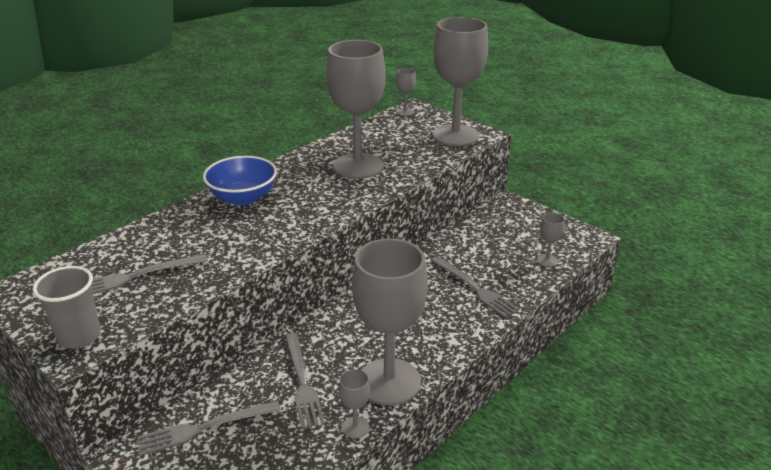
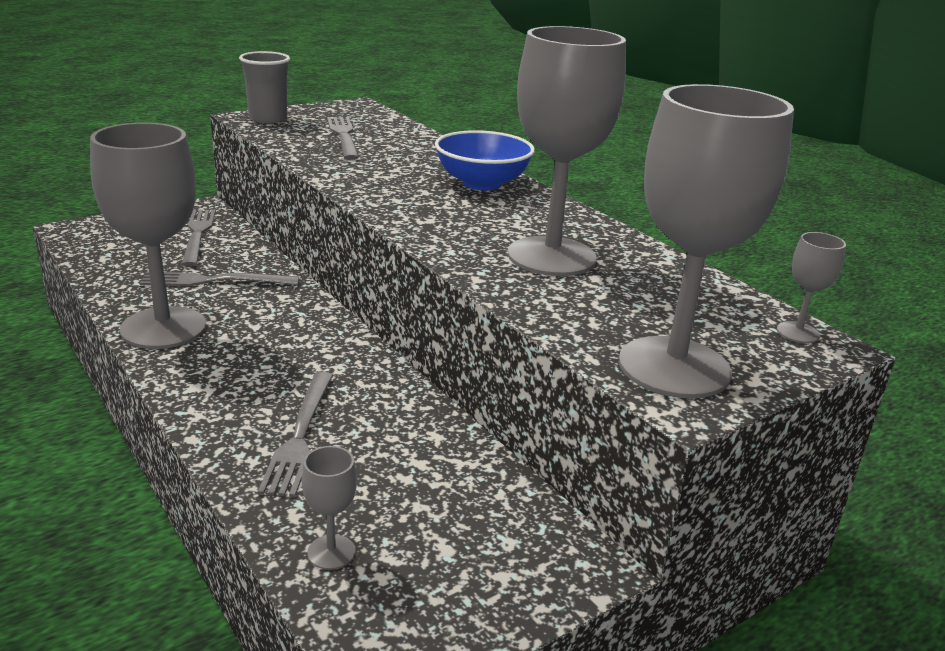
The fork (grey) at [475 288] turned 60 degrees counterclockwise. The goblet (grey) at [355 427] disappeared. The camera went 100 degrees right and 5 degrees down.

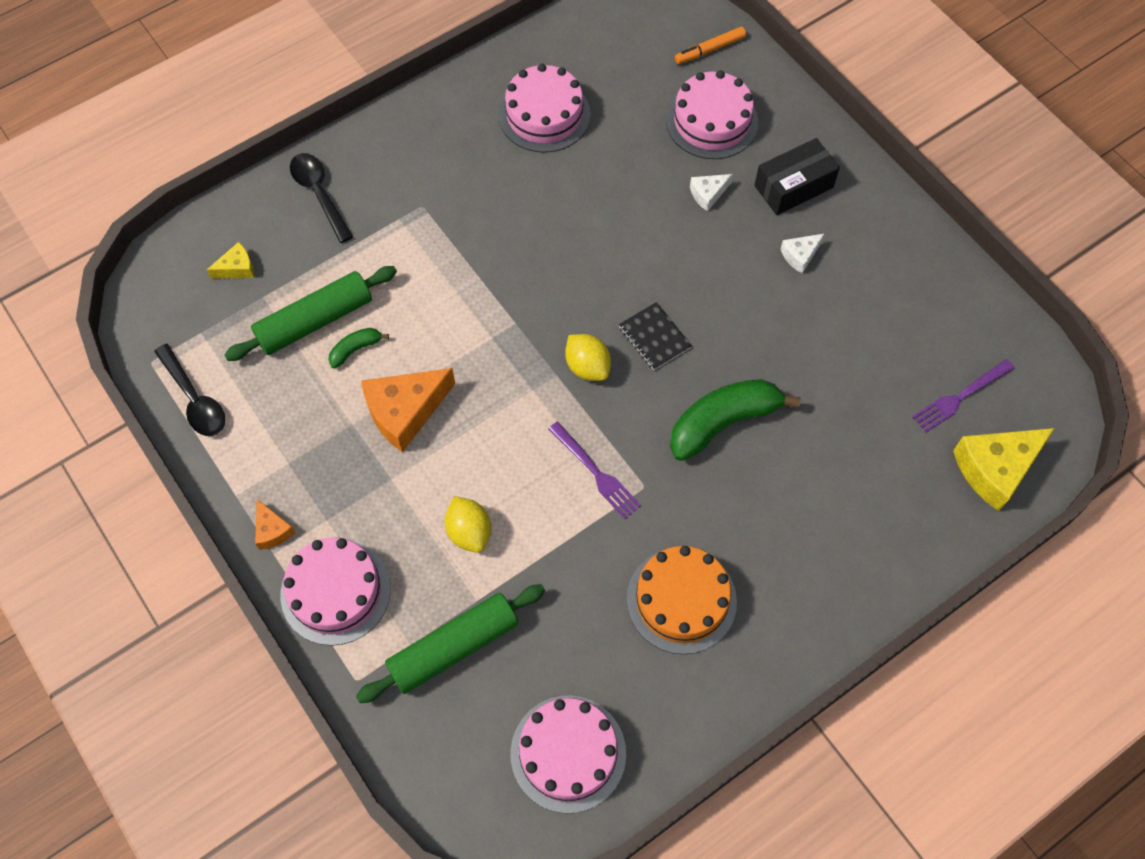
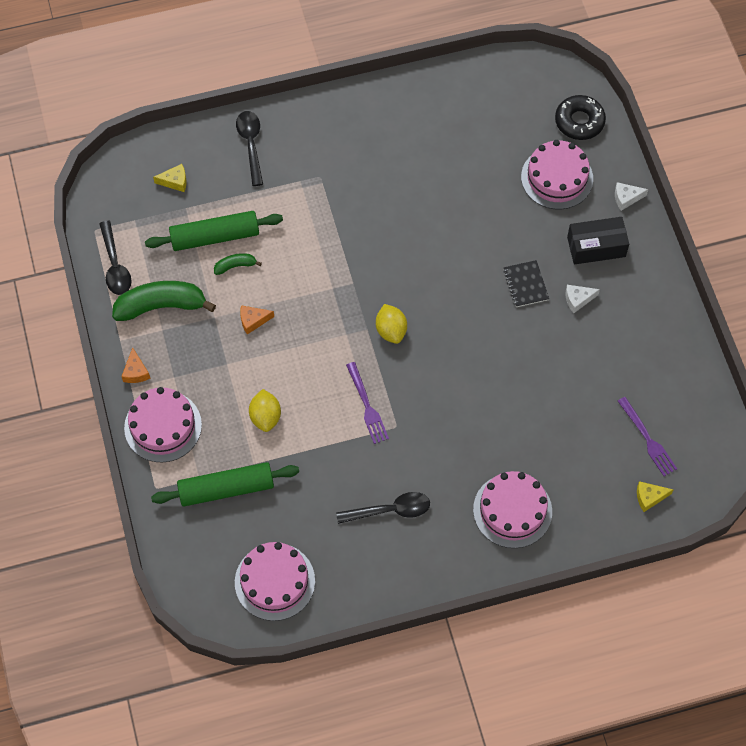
The marker (orange) at [709 50] was replaced by the donut (black) at [579 121]. The cake (pink) moved from [544 115] to [512 510]. The cheese (white) moved from [708 194] to [626 198]. The notebook (black) moved from [654 337] to [525 285]. The fork (purple) at [960 397] turned 105 degrees counterclockwise. The cheese (orange) at [405 412] changed to 0.50 times the size. The banana (green) moved from [723 422] to [161 306]. The cheese (yellow) at [995 469] changed to 0.50 times the size. The cake (orange) at [681 600] was replaced by the spoon (black) at [390 510]. The camera went 20 degrees right and 0 degrees up.

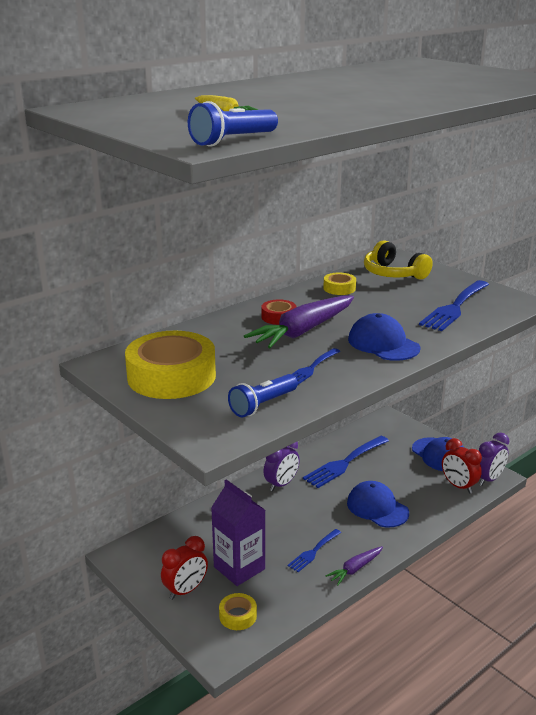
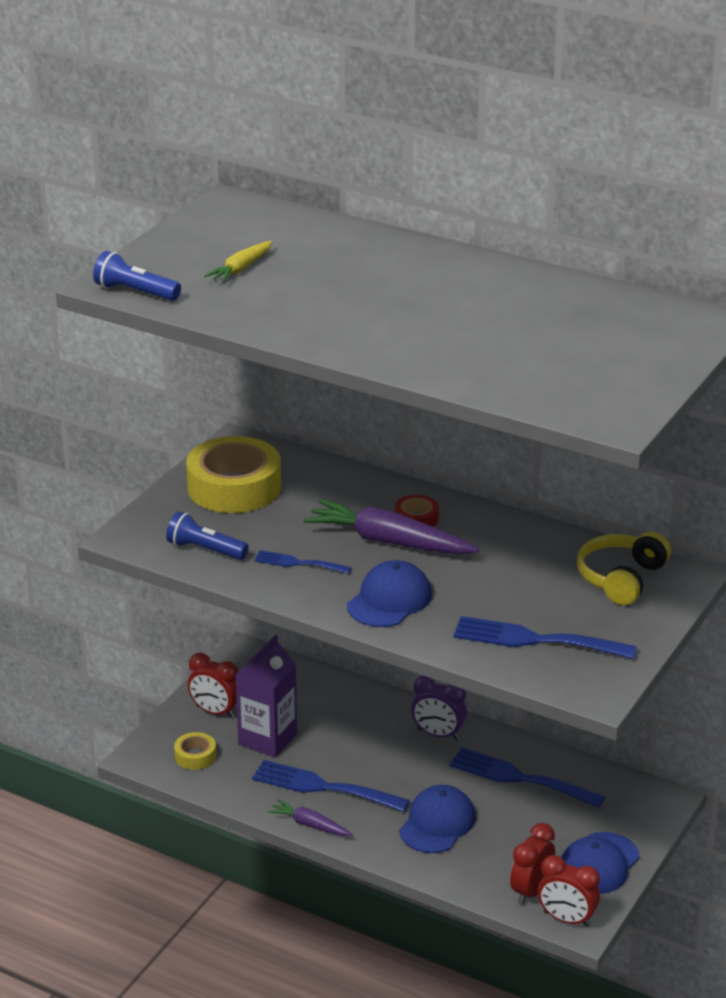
The tape (yellow) at [339 288] disappeared. The clock (purple) at [489 479] became the clock (red) at [566 919]. The fork (blue) at [313 552] changed to 1.76 times the size. The camera went 70 degrees right and 5 degrees up.

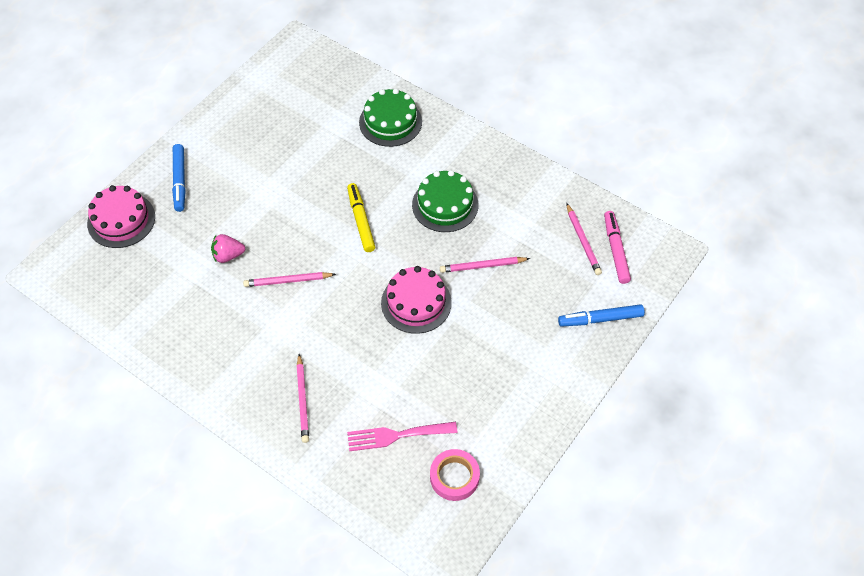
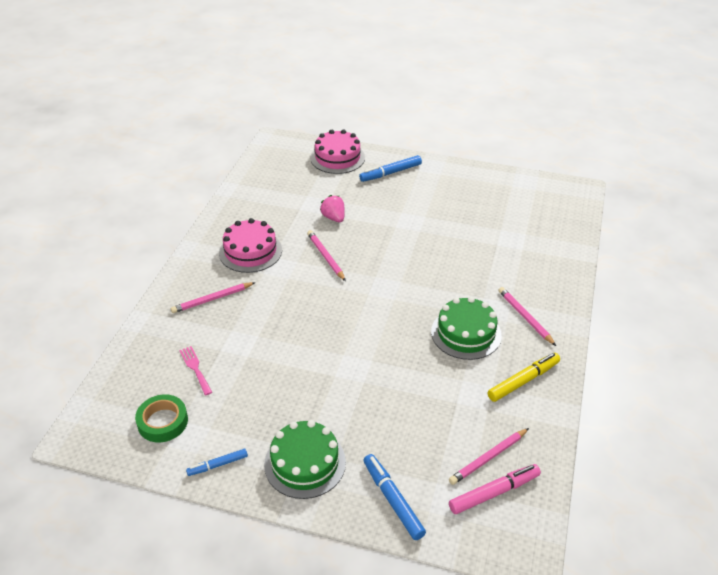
The cake (green) moved from [390 122] to [305 463]. The marker (yellow) moved from [361 221] to [523 381]. The pencil (pink) moved from [482 266] to [525 317]. The cake (pink) moved from [416 302] to [250 251]. The fork (pink) at [396 435] changed to 0.65 times the size. The tape (pink) at [454 477] became the tape (green) at [162 422]. The marker (blue) at [218 465] appeared. The camera went 70 degrees right and 15 degrees down.

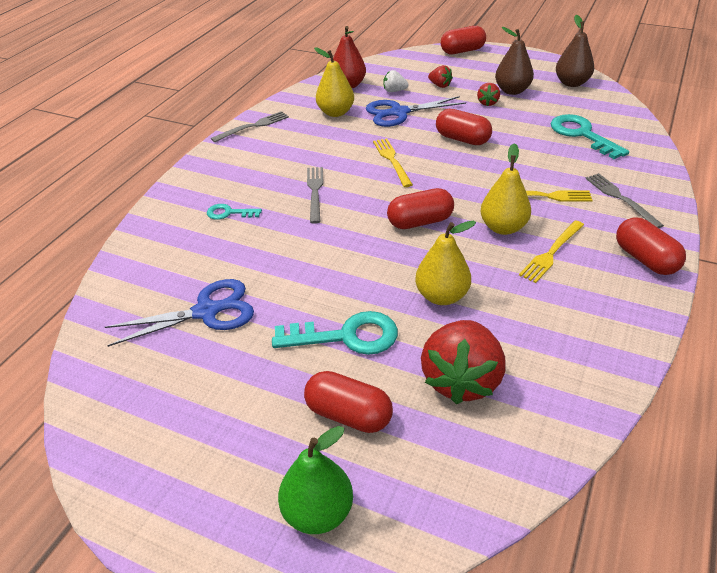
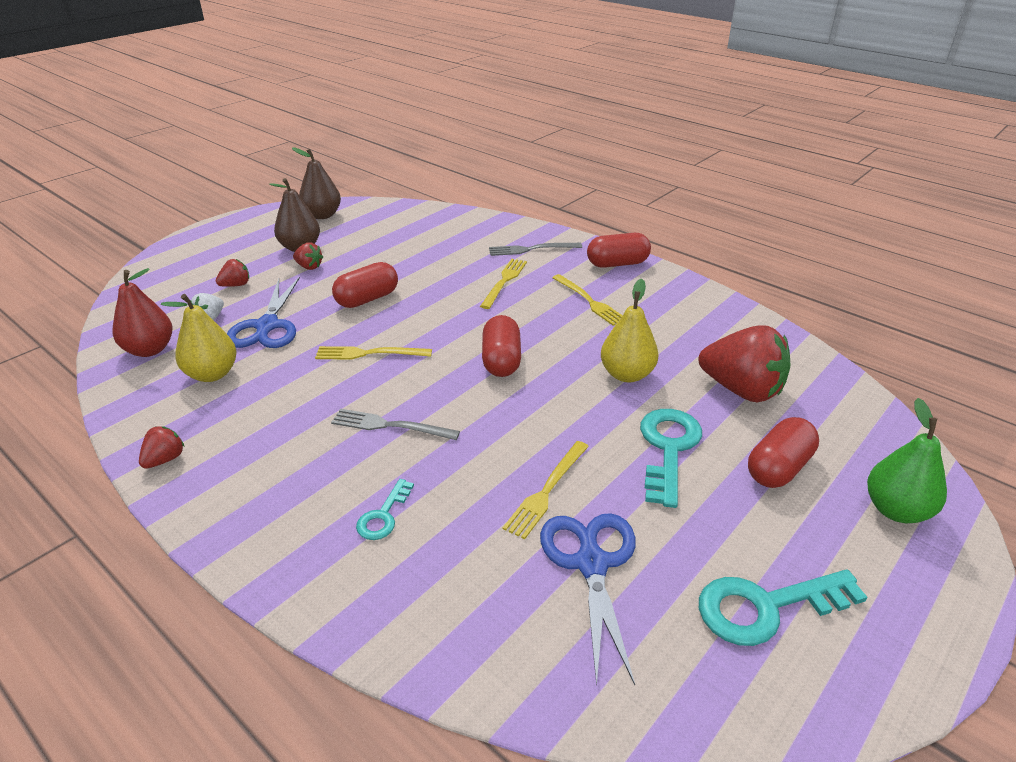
The capsule (red) at [462 51] disappeared. The fork (grey) at [253 126] was replaced by the strawberry (red) at [165 459]. The key (turquoise) moved from [582 135] to [766 607]. The pear (yellow) at [503 227] disappeared. The fork (yellow) at [547 490] appeared. The camera went 75 degrees left and 5 degrees down.

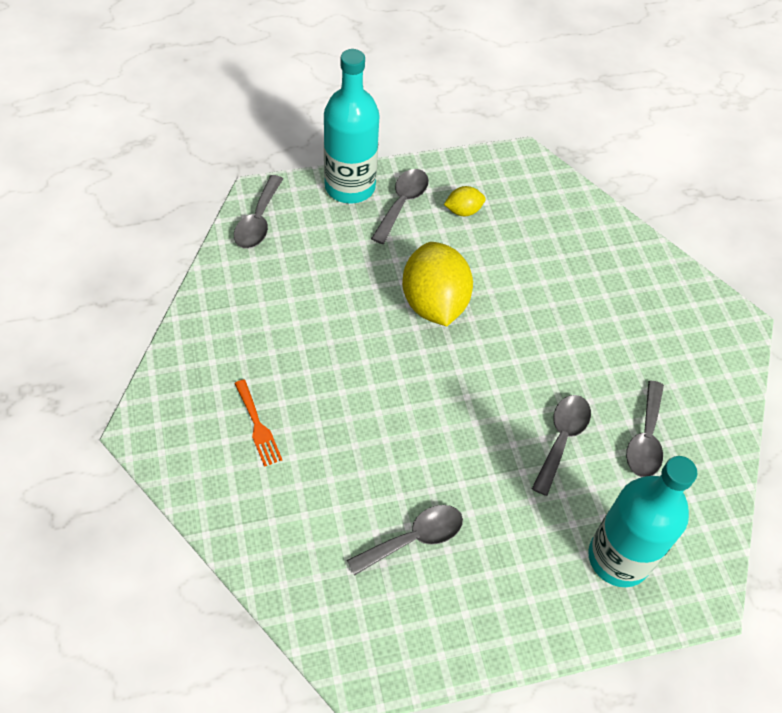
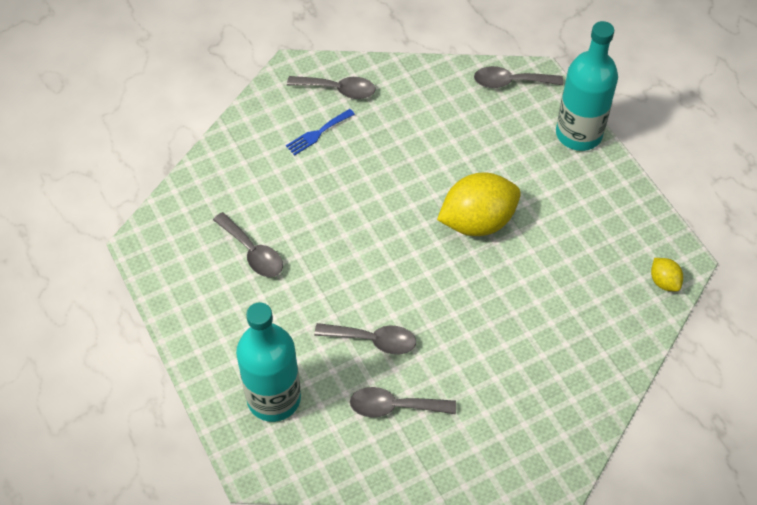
The spoon (grey) moved from [402 203] to [338 90]. The lemon (yellow) moved from [463 211] to [664 282]. The fork (orange) at [258 426] became the fork (blue) at [318 133]. The camera went 80 degrees right and 0 degrees up.

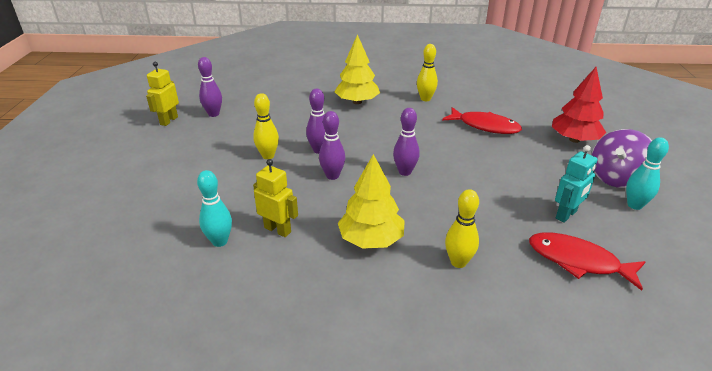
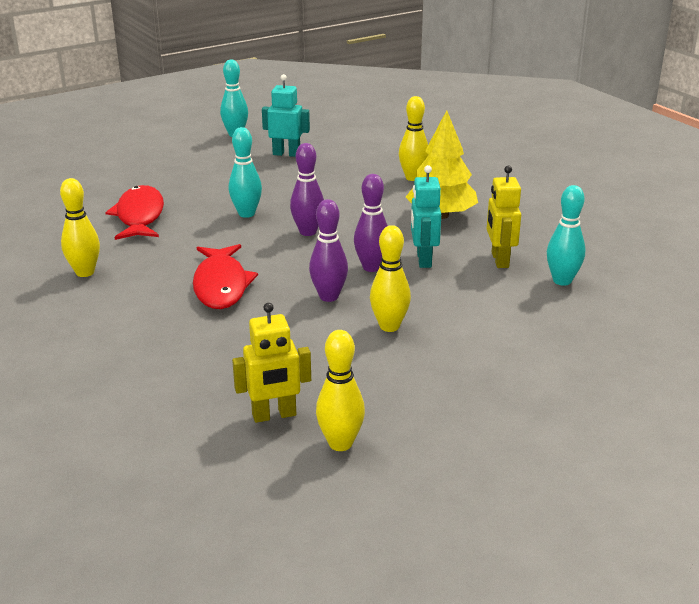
The tree (yellow) at [357 102] disappeared. The bowling pin (purple) at [213 114] became the bowling pin (yellow) at [340 443]. The robot (yellow) moved from [168 120] to [274 415]. The tree (red) at [574 139] disappeared. The spinning top (purple) at [616 178] disappeared. The fish (red) moved from [578 261] to [221 285]. The bowling pin (turquoise) at [246 214] appeared. The robot (turquoise) at [423 260] appeared. The camera went 125 degrees left and 5 degrees down.

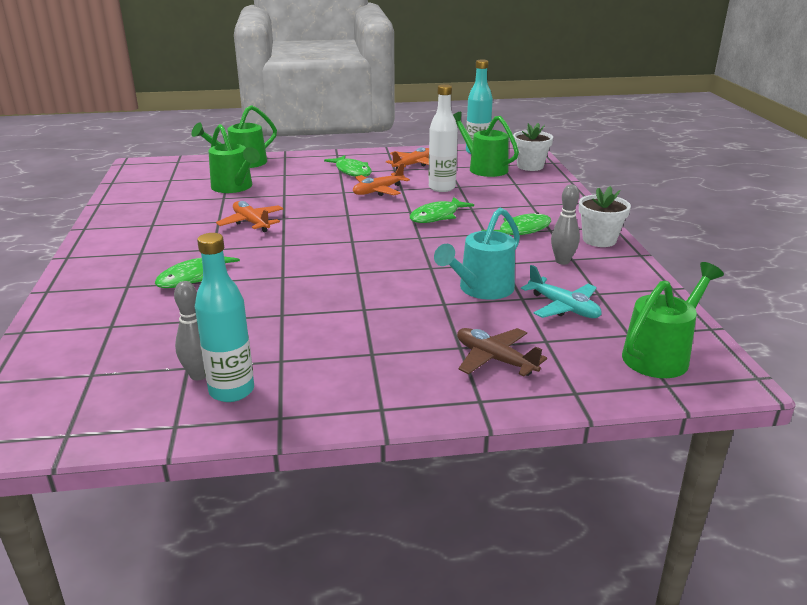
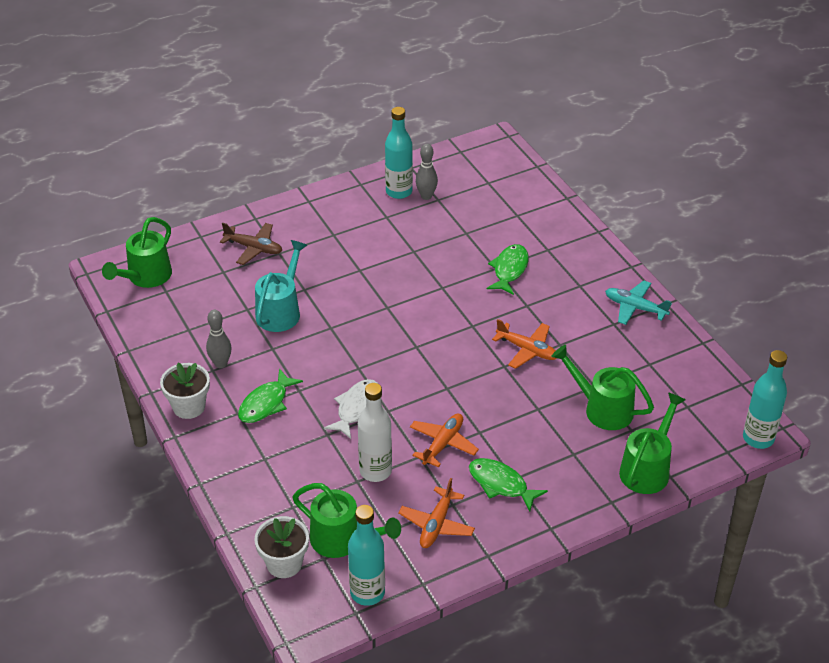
The fish (green) at [437 216] became the fish (white) at [356 408]. The plane (turquoise) moved from [563 307] to [635 308]. The bottle (turquoise) at [758 438] appeared. The camera went 160 degrees right and 15 degrees up.

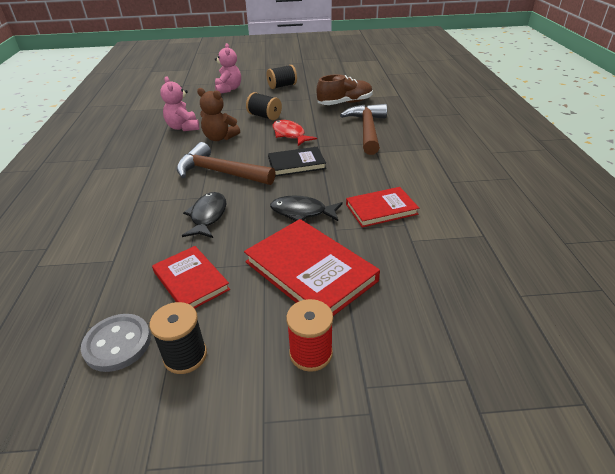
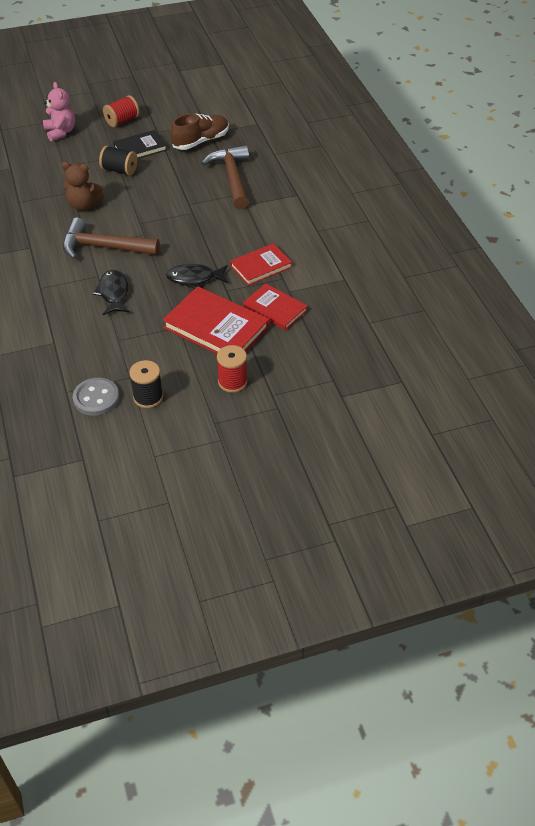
The spool (black) at [282 86] became the spool (red) at [122 121]. The teddy bear (pink) at [183 127] disappeared. The fish (red) at [290 134] disappeared. The book (black) moved from [296 164] to [140 148]. The book (red) moved from [191 281] to [275 309]. The camera went 15 degrees left and 10 degrees up.

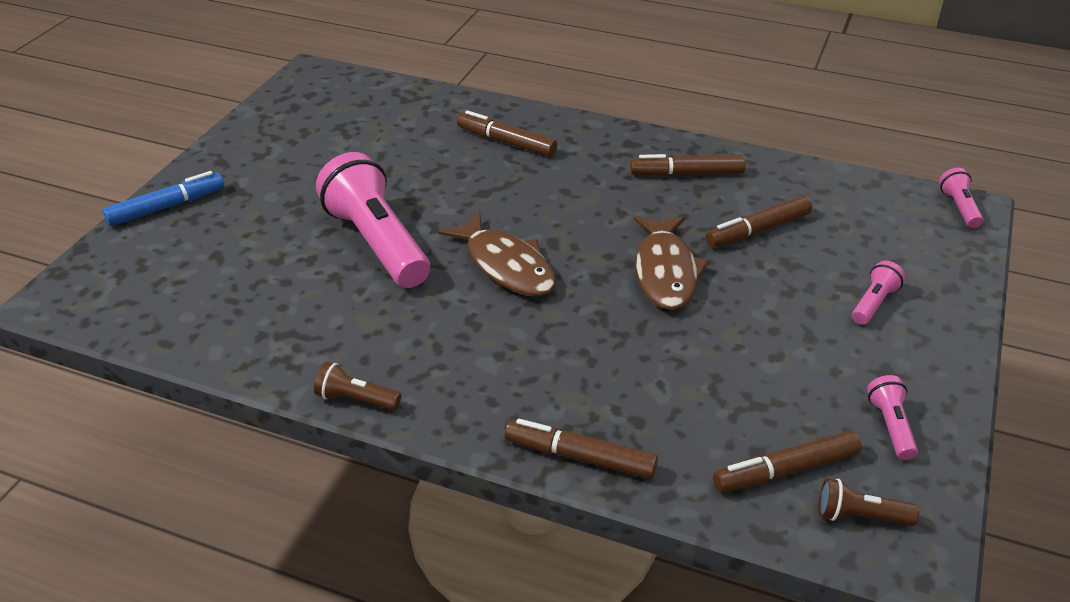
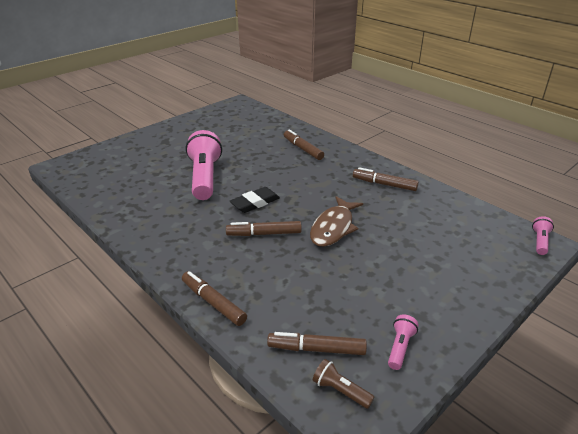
The marker (blue) at [167 207] disappeared. The marker (brown) moved from [758 230] to [264 233]. The fish (brown) at [506 266] was replaced by the eraser (black) at [255 203]. The flashlight (pink) at [873 303] disappeared. The flashlight (brown) at [356 399] disappeared. The camera went 25 degrees right and 5 degrees down.

